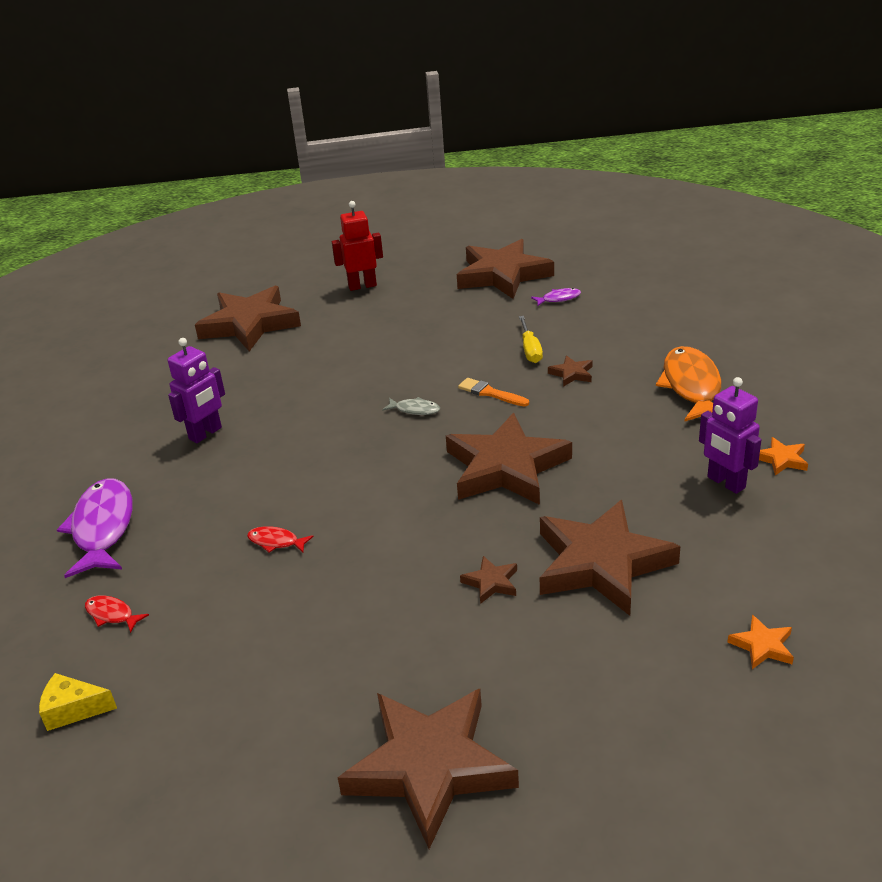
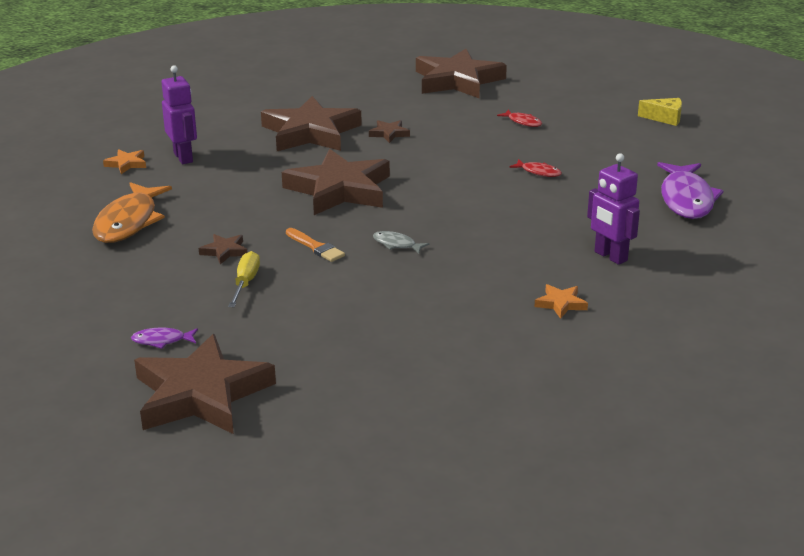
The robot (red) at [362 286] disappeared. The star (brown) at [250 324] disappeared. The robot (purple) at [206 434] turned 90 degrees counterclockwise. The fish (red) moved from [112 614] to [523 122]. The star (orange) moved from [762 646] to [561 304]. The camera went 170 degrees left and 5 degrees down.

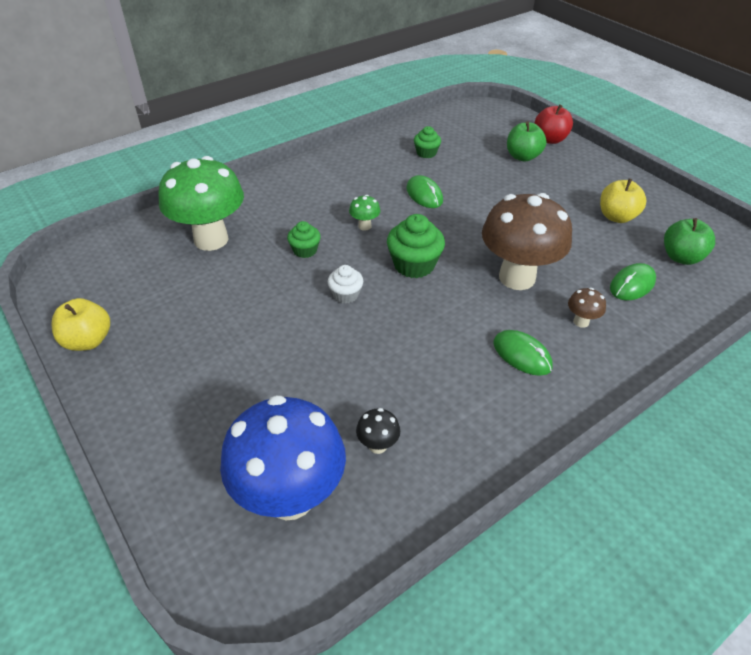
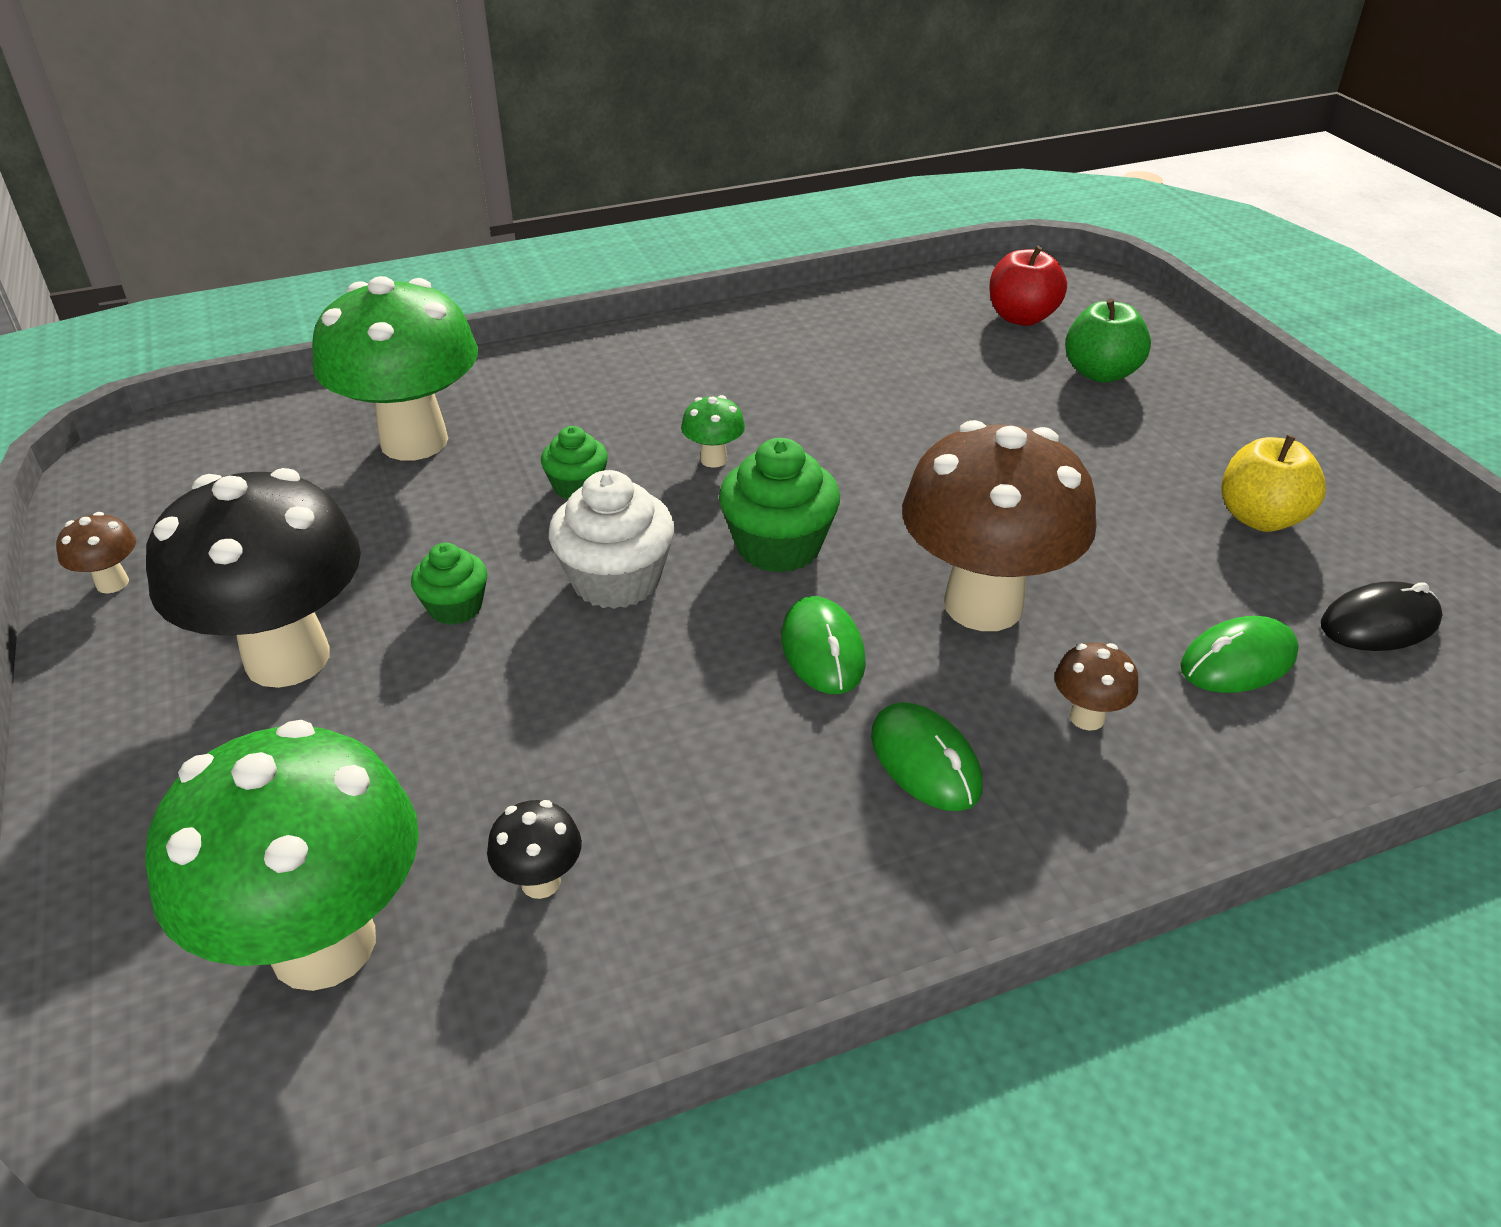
The apple (red) moved from [550 139] to [1021 317]. The cupcake (green) moved from [426 153] to [455 607]. The mouse (green) moved from [424 194] to [822 650]. The apple (green) at [681 257] was replaced by the mouse (black) at [1379 623]. The cupcake (white) at [346 295] changed to 1.69 times the size. The apple (yellow) at [88 341] was replaced by the mushroom (brown) at [112 583]. The mushroom (blue) at [290 497] became the mushroom (green) at [323 944]. The mushroom (black) at [287 658] appeared. The camera went 15 degrees right and 5 degrees down.

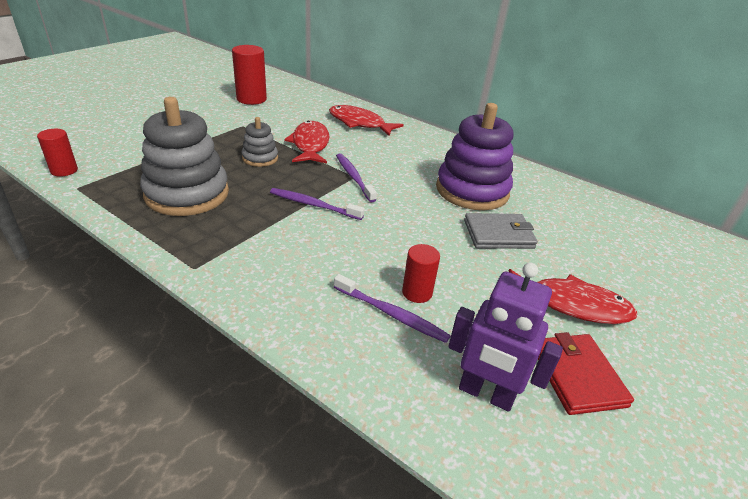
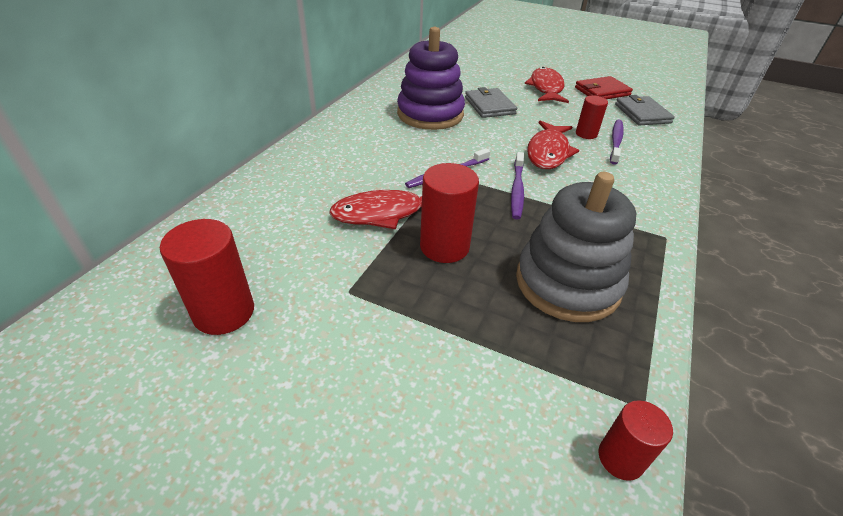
The fish (red) moved from [359 123] to [548 152]. The stacking toy (grey) at [260 158] was replaced by the cylinder (red) at [444 246]. The robot (purple) at [485 394] was replaced by the wallet (grey) at [642 113]. The camera went 100 degrees left and 5 degrees up.

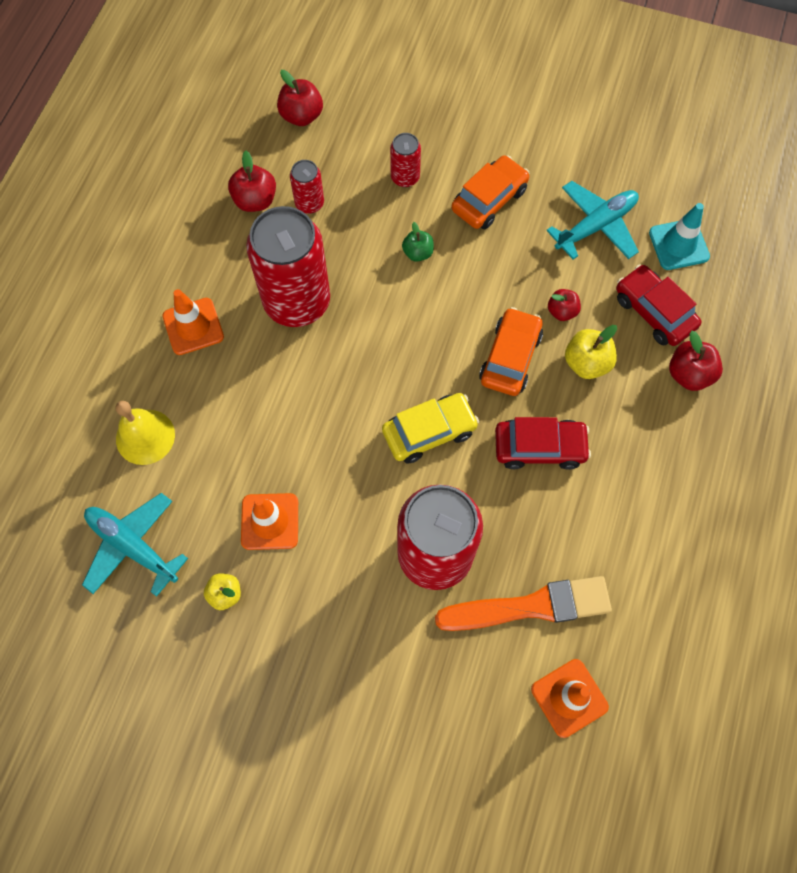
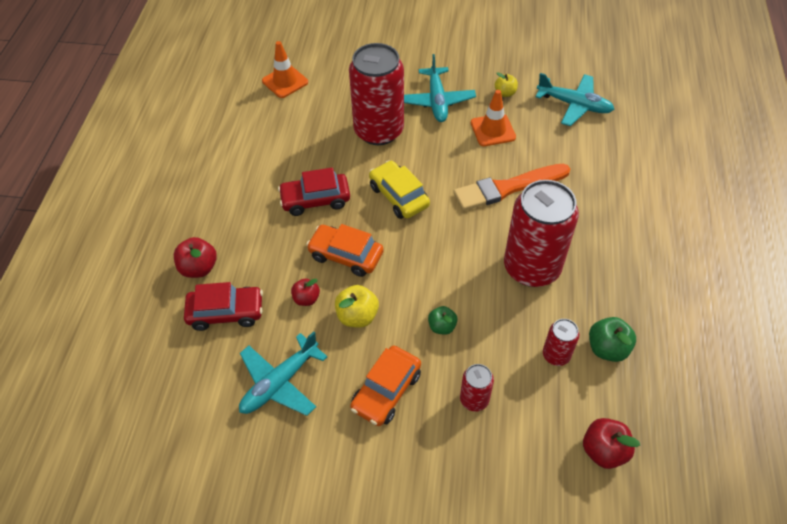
The apple (red) at [255 200] became the apple (green) at [607 348]. The traffic cone (turquoise) at [678 245] disappeared. The car (red) at [654 312] turned 45 degrees counterclockwise. The traffic cone (orange) at [193 326] disappeared. The car (orange) at [510 358] turned 105 degrees clockwise. The apple (yellow) moved from [586 363] to [357 316]. The car (yellow) at [429 432] turned 90 degrees clockwise. The bell (yellow) at [145 436] disappeared. The brush (orange) moved from [530 606] to [507 188]. The plane (turquoise) at [437 101] appeared. The camera went 170 degrees right and 15 degrees down.

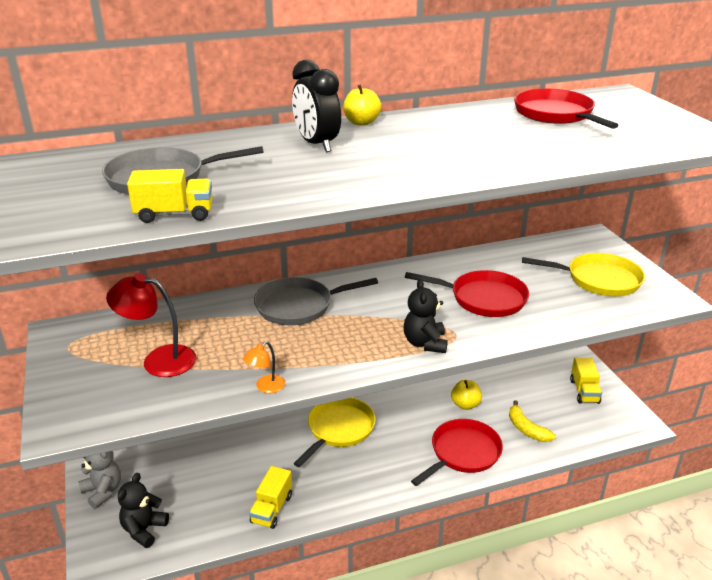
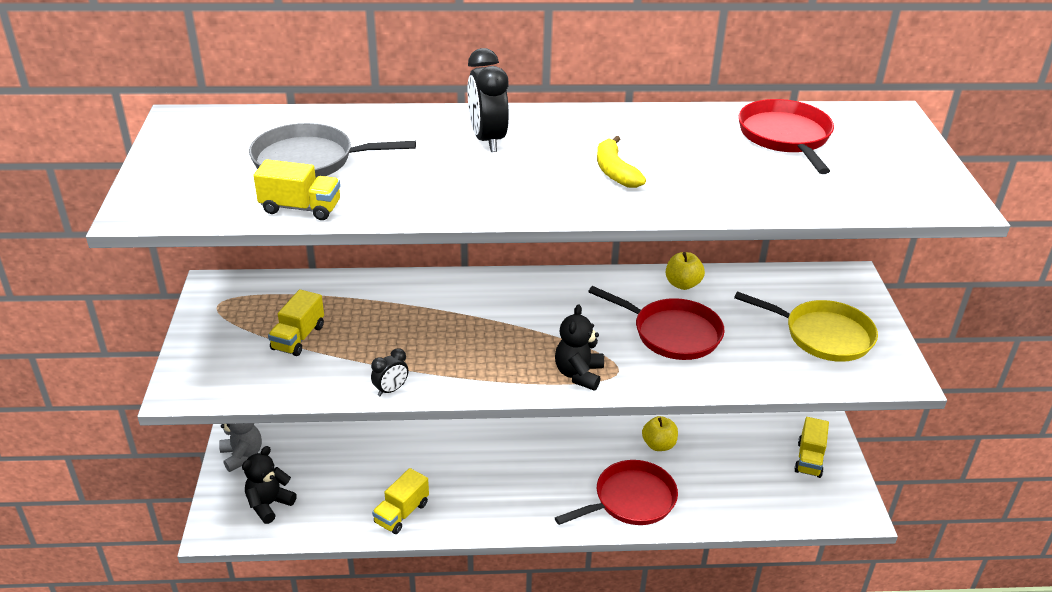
The apple (yellow) moved from [361 122] to [682 284]. The lamp (red) at [158 360] was replaced by the truck (yellow) at [298 338]. The pan (grey) at [298 306] disappeared. The lamp (orange) at [266 387] was replaced by the clock (black) at [391 390]. The pan (yellow) at [339 429] disappeared. The banana (yellow) moved from [526 429] to [615 171]. The camera went 15 degrees right and 5 degrees up.

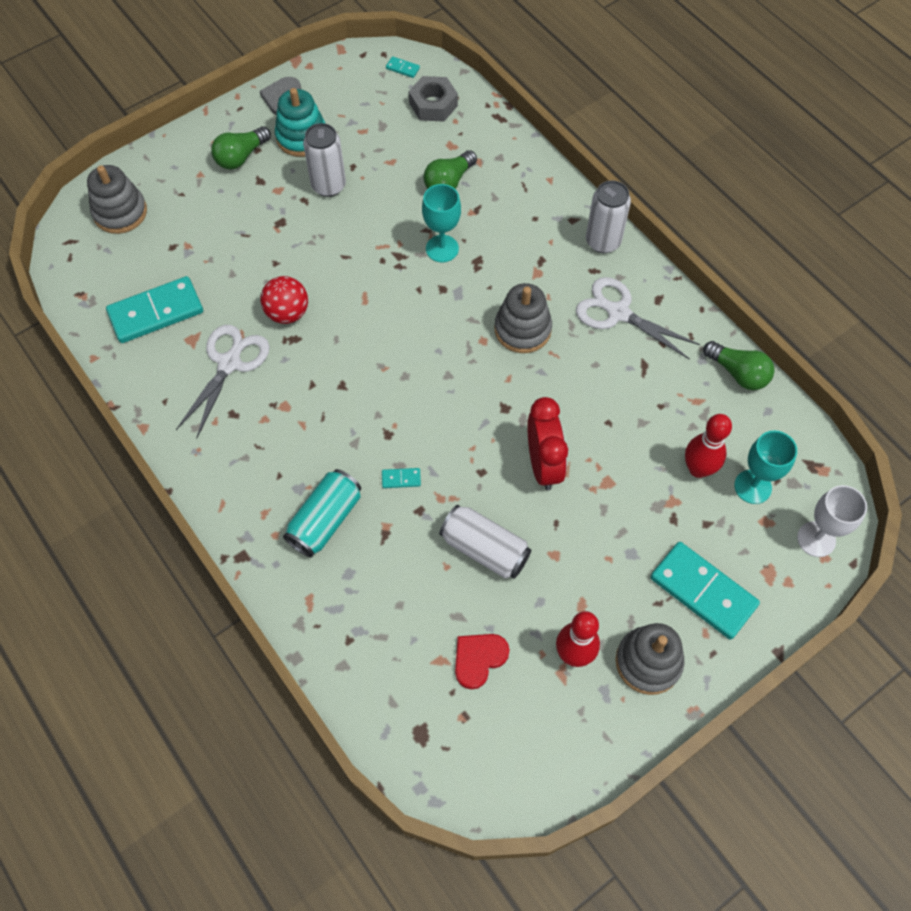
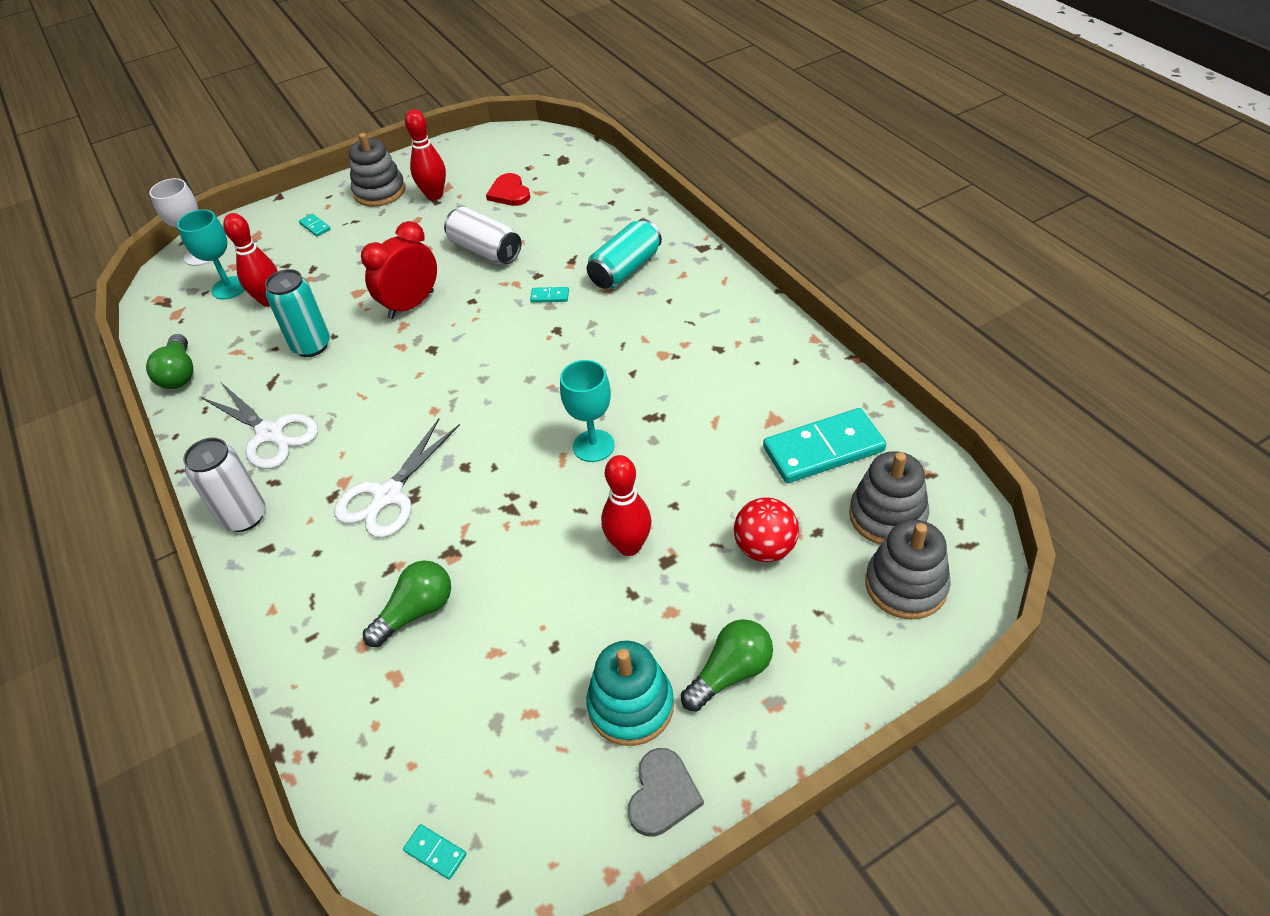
The nut (grey) at [433 105] disappeared. The can (white) at [328 186] disappeared. The goblet (turquoise) moved from [442 248] to [593 446]. The ball (red) moved from [287 313] to [765 548]. The stacking toy (grey) moved from [522 329] to [887 516]. The scissors (white) moved from [229 363] to [388 495]. The light bulb (green) at [738 373] turned 150 degrees counterclockwise. The clock (red) at [543 465] turned 45 degrees clockwise. The domino (turquoise) at [703 591] changed to 0.41 times the size. The heart (red) at [479 659] turned 105 degrees clockwise. The can (turquoise) at [311 346] appeared. The bowling pin (red) at [629 546] appeared. The camera went 170 degrees left and 15 degrees down.

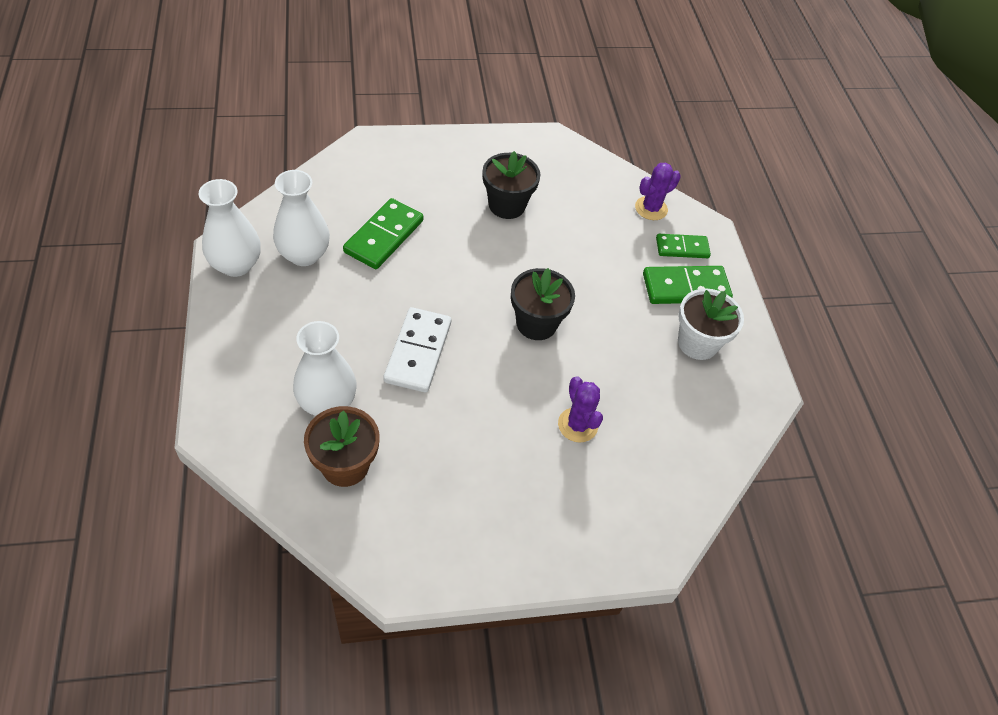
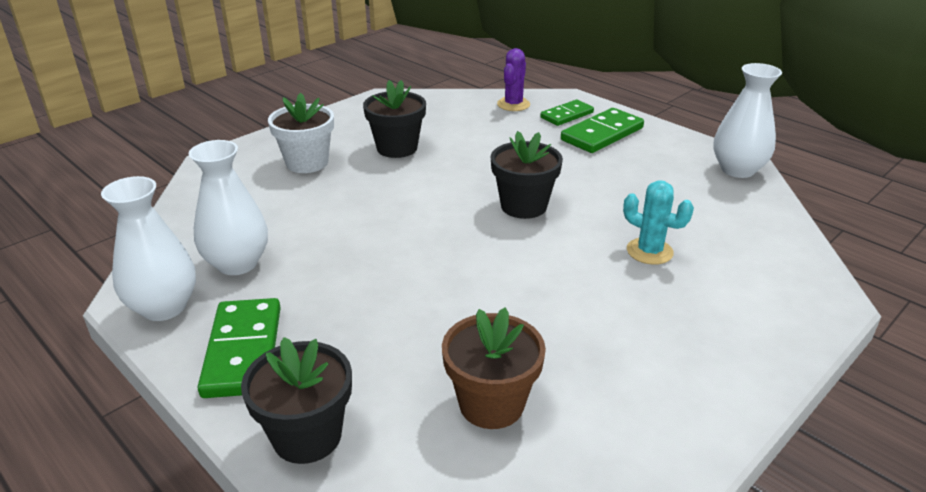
The domino (green) moved from [384 236] to [243 351]. The flower pot (white) moved from [697 343] to [307 163]. The domino (white) at [418 352] disappeared. The vase (white) moved from [327 402] to [737 170]. The cactus (purple) at [577 425] became the cactus (turquoise) at [649 251]. The flower pot (black) at [307 436] appeared. The camera went 30 degrees left and 20 degrees down.

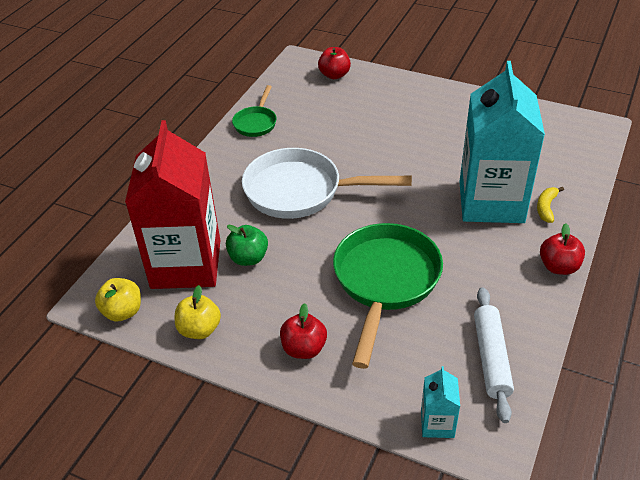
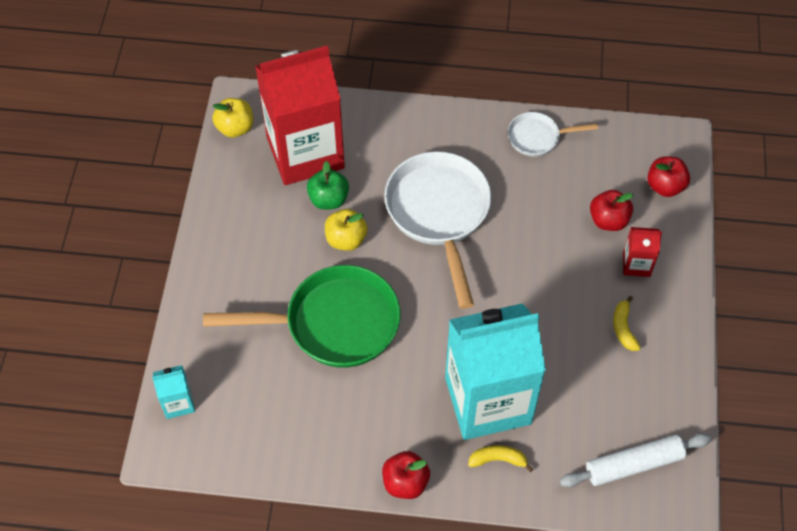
The pan (green) at [256 123] became the pan (white) at [537 137]. The apple (yellow) moved from [199 329] to [346 239]. The rolling pin (white) moved from [491 358] to [634 464]. The apple (red) moved from [304 348] to [608 220]. The carton (red) at [636 264] appeared. The banana (yellow) at [623 328] appeared. The camera went 70 degrees right and 15 degrees up.

